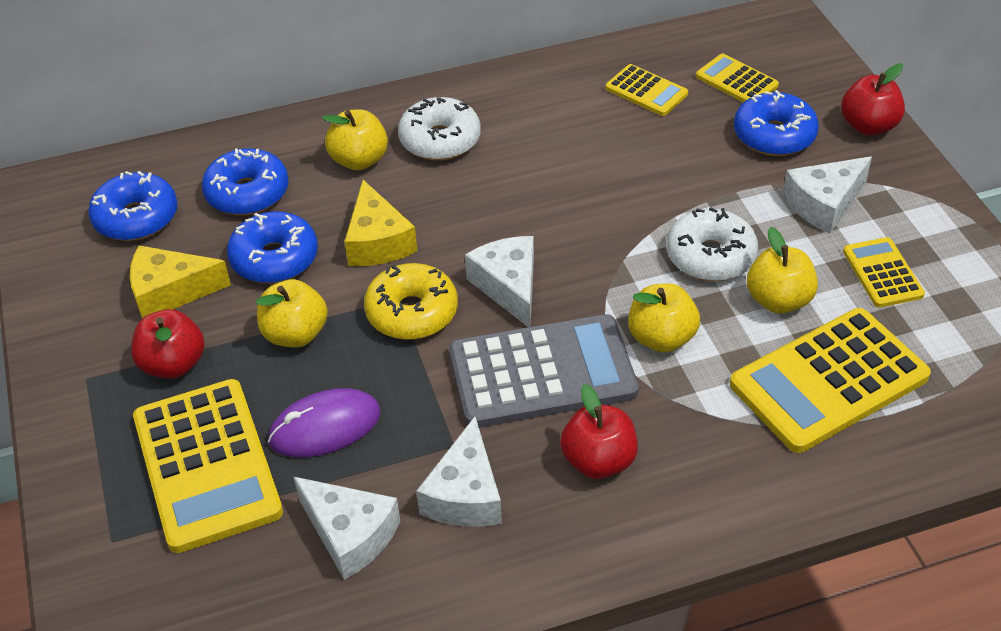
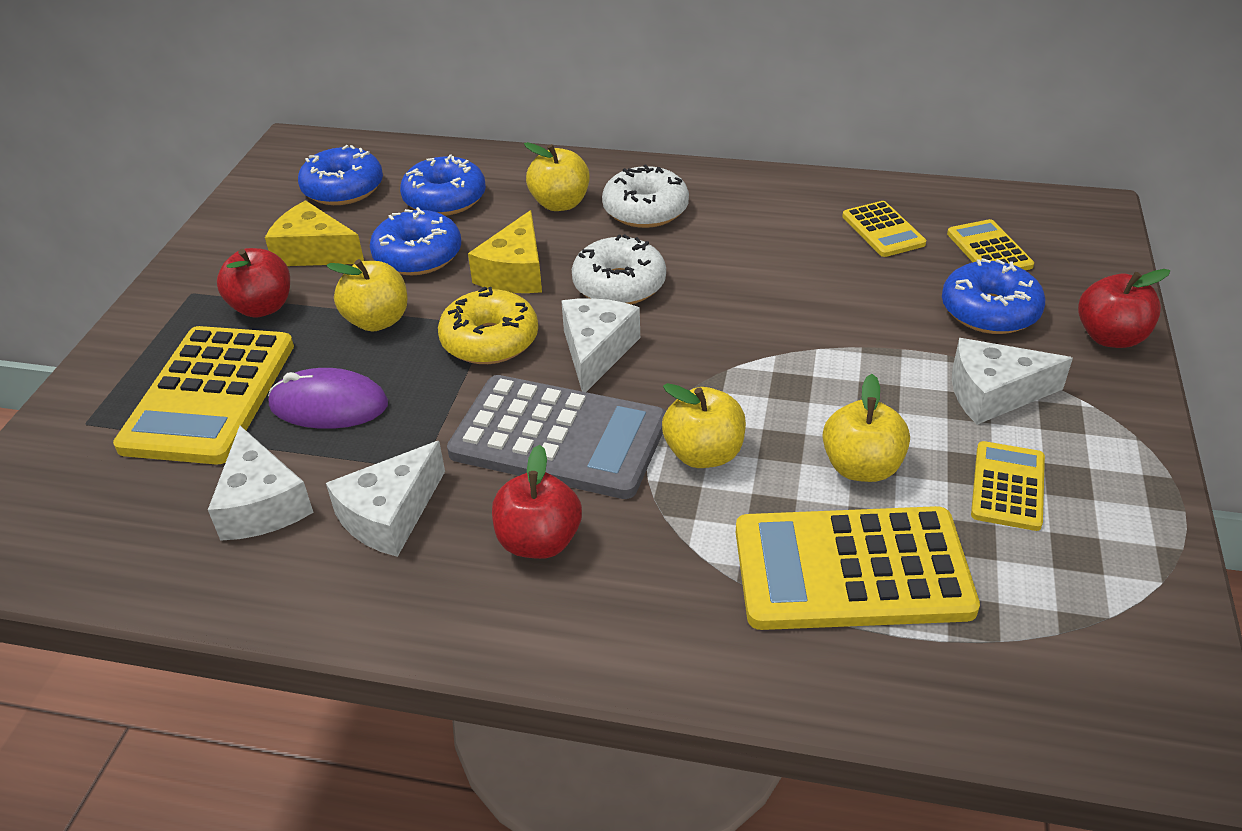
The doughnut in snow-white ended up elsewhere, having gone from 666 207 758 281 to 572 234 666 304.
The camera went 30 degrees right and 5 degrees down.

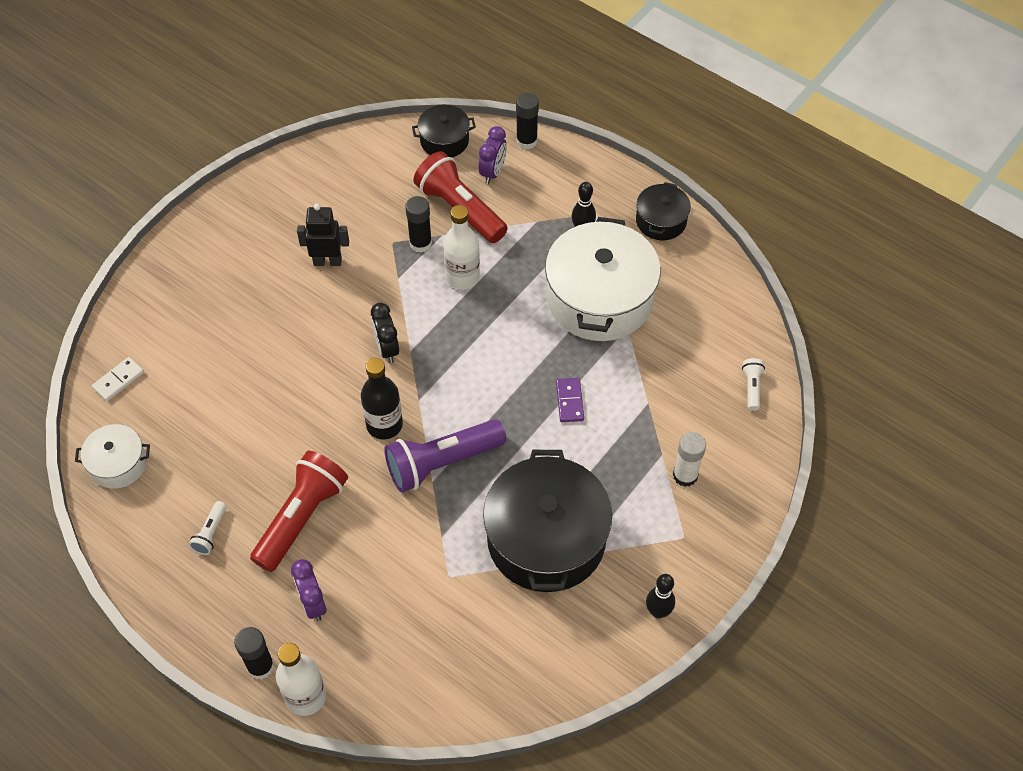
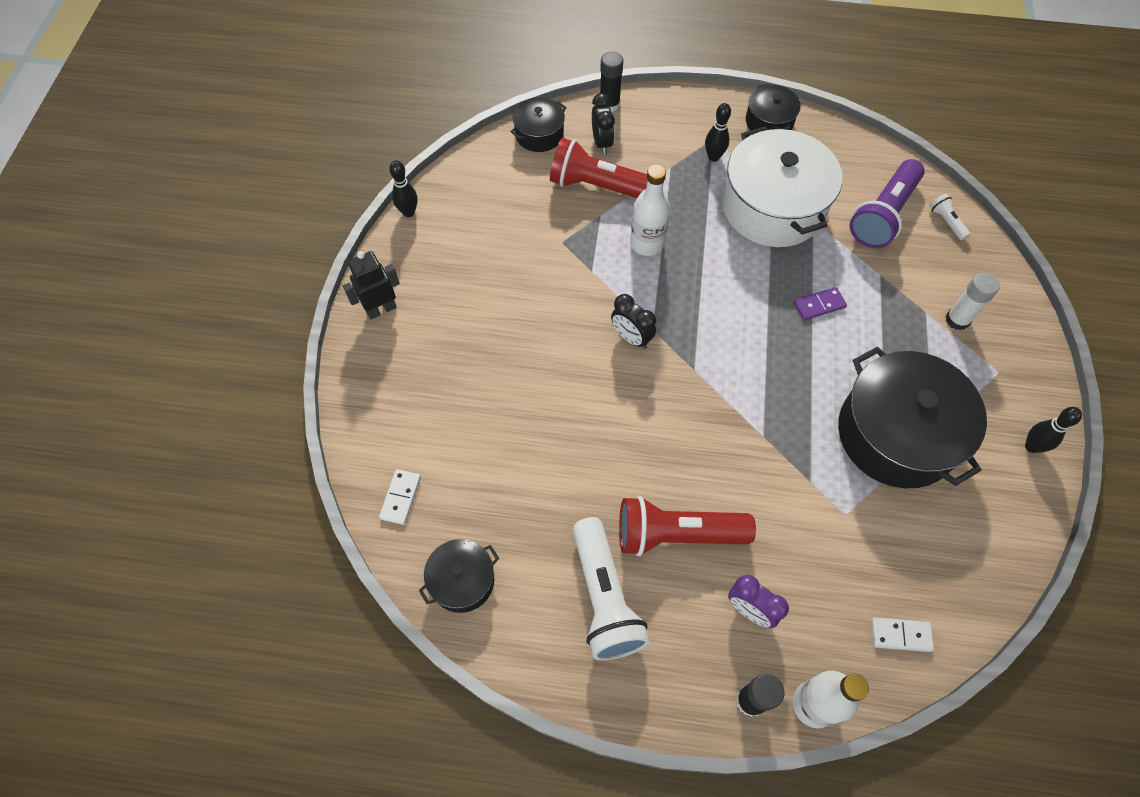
The toy robot in ebony ended up elsewhere, having gone from 297 204 349 266 to 343 251 400 319.
The second view gained the skittle in ebony at 389 160 417 217.
What was the pot in snow-white at 75 424 150 489 turned into the pot in ebony at 419 539 499 613.
The size of the pocket torch in snow-white at 189 501 227 555 changed by a factor of 2.23.
What was the clock in violet at 479 126 507 184 turned into the clock in ebony at 592 93 615 155.
The pocket torch in crimson at 250 451 348 572 ended up facing another way, 90 degrees counterclockwise from before.
The domino piece in violet at 556 378 584 422 ended up facing another way, 75 degrees counterclockwise from before.
The pocket torch in violet ended up elsewhere, having gone from 384 419 506 492 to 850 159 925 248.
The second view gained the domino piece in snow-white at 872 618 934 652.
The second view lost the bottle in ebony at 361 358 403 439.
The second view lost the stick of glue in ebony at 405 196 432 253.
The camera went 30 degrees left and 5 degrees up.

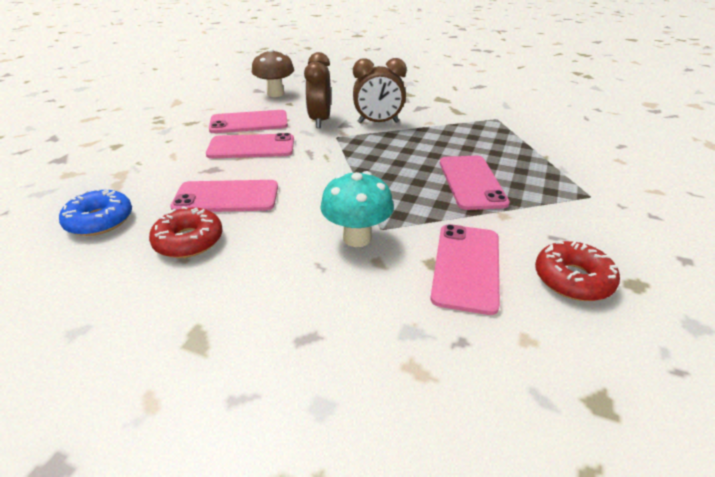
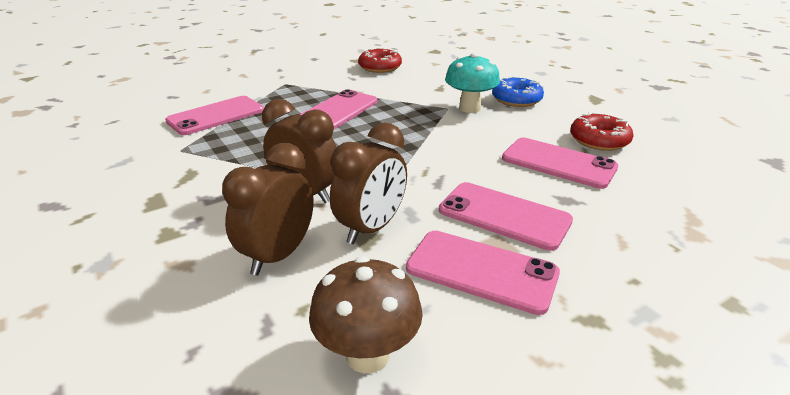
The smartphone in pink ended up elsewhere, having gone from 430 224 500 315 to 165 96 264 135.
The second view gained the clock in russet at 222 143 314 276.
The doughnut in blue ended up elsewhere, having gone from 59 189 132 236 to 492 76 544 107.
The camera went 145 degrees left and 5 degrees down.

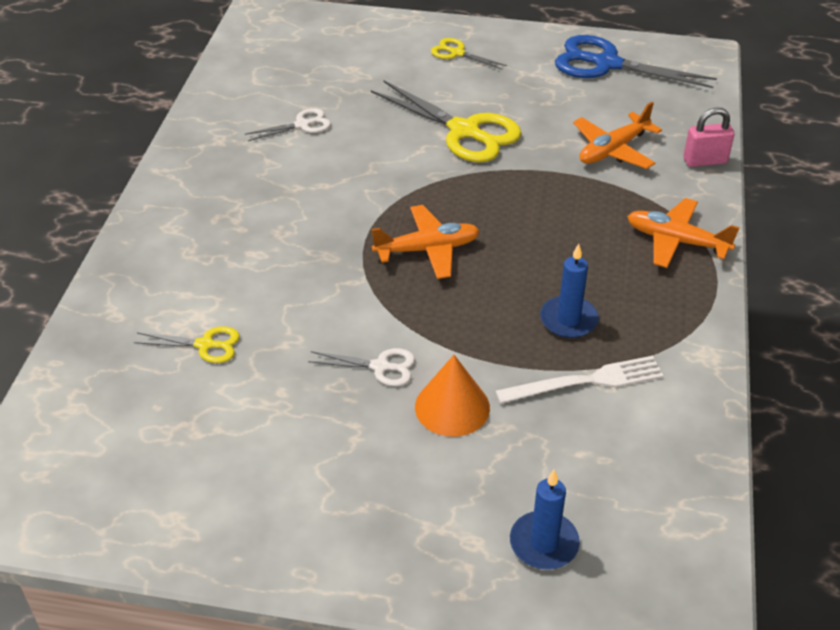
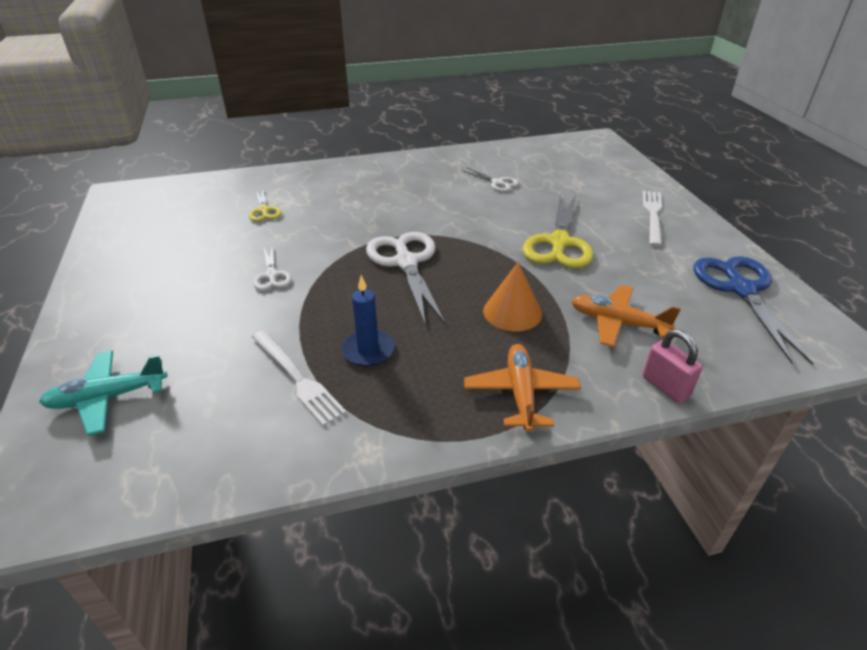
Where the candle in blue stood at 510 470 580 569, the aeroplane in aqua came to stand at 39 350 167 436.
Where the aeroplane in orange stood at 371 205 480 279, the pair of scissors in snow-white came to stand at 366 232 446 326.
The solid cone in orange ended up elsewhere, having gone from 415 355 490 437 to 483 262 542 331.
Where the pair of scissors in bright yellow stood at 431 38 507 70, the fork in snow-white came to stand at 643 191 662 247.
The camera went 65 degrees right and 5 degrees down.

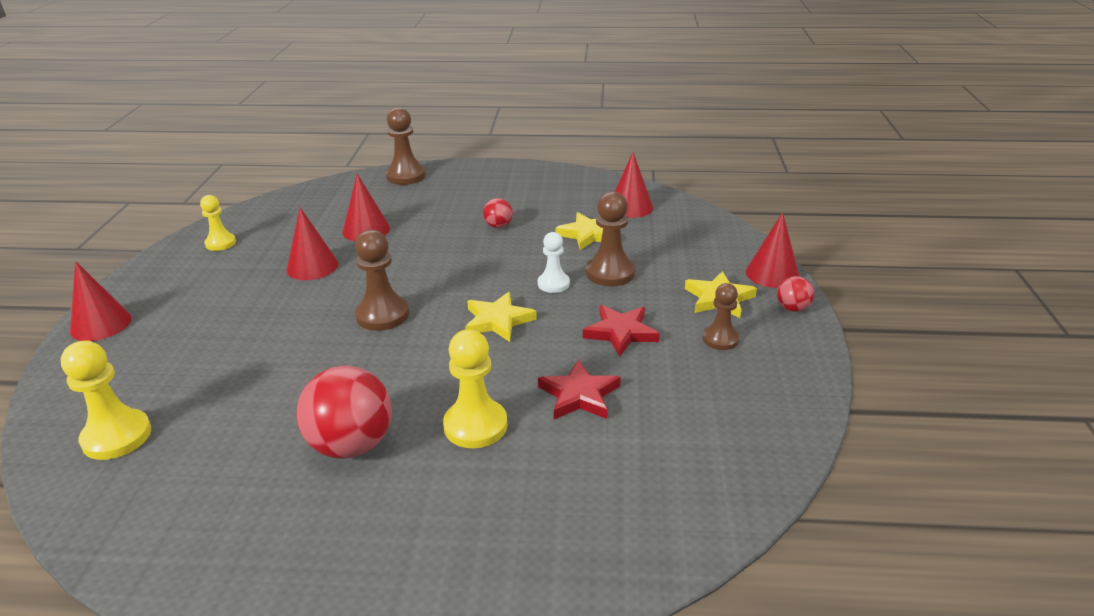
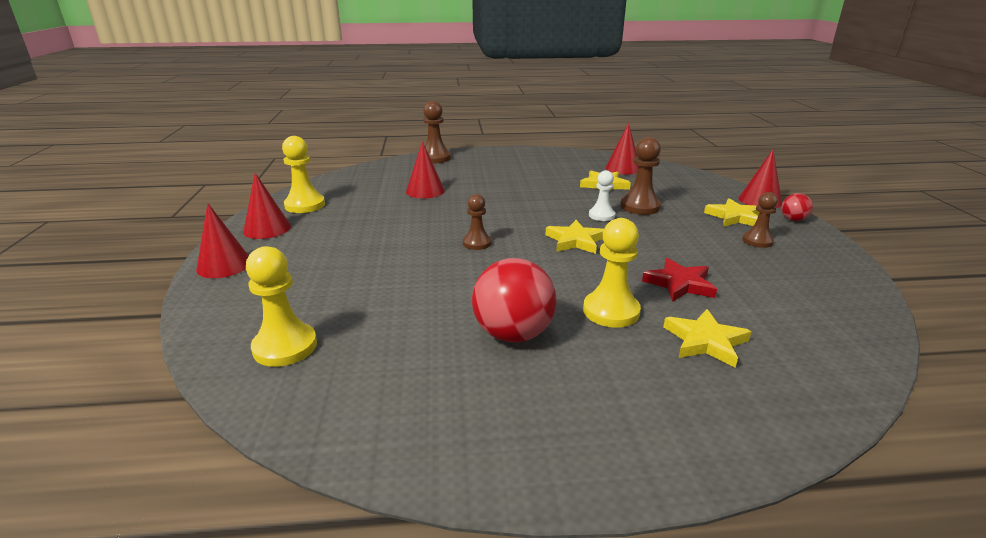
The solid cone in crimson ended up elsewhere, having gone from 286 207 339 280 to 243 173 291 239.
The size of the pawn in bright yellow at 200 195 236 251 changed by a factor of 1.56.
The size of the pawn in russet at 355 230 409 331 changed by a factor of 0.64.
The second view gained the star in bright yellow at 663 309 752 368.
The second view lost the ball in crimson at 483 198 513 228.
The second view lost the star in crimson at 583 305 660 357.
The camera went 10 degrees left and 5 degrees down.

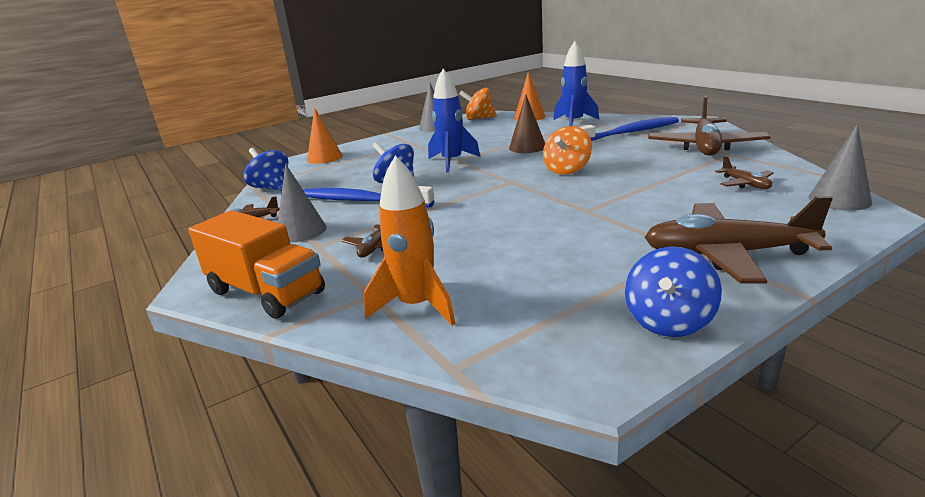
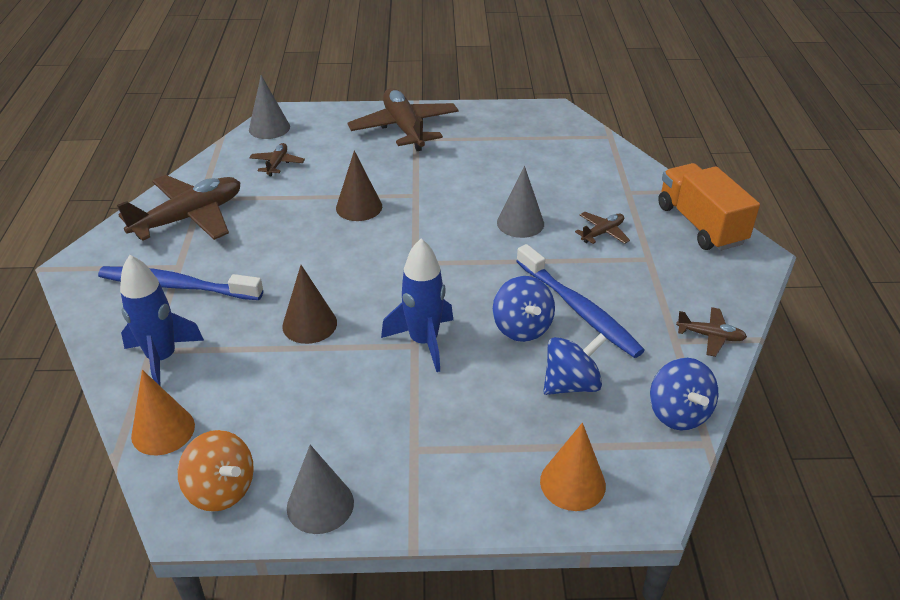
The second view gained the solid cone in russet at 336 151 382 221.
The aeroplane in russet at 645 196 833 284 ended up facing another way, 150 degrees counterclockwise from before.
The solid cone in grey ended up elsewhere, having gone from 278 164 327 242 to 497 166 544 238.
The whirligig in blue ended up elsewhere, having gone from 625 247 722 337 to 543 333 607 395.
The second view lost the toy rocket in orange at 364 156 456 326.
The second view lost the whirligig in orange at 543 126 592 175.
The camera went 150 degrees left and 15 degrees up.

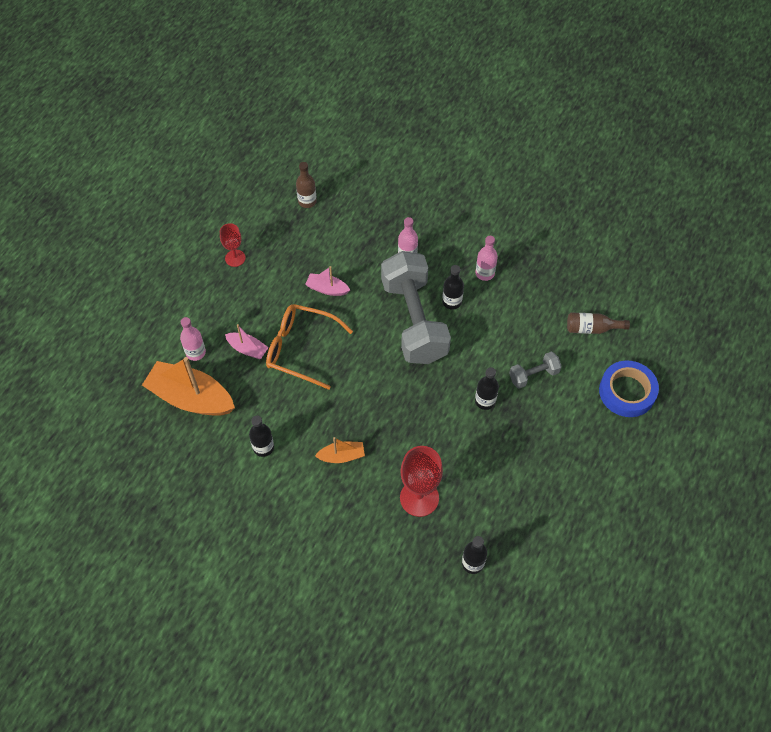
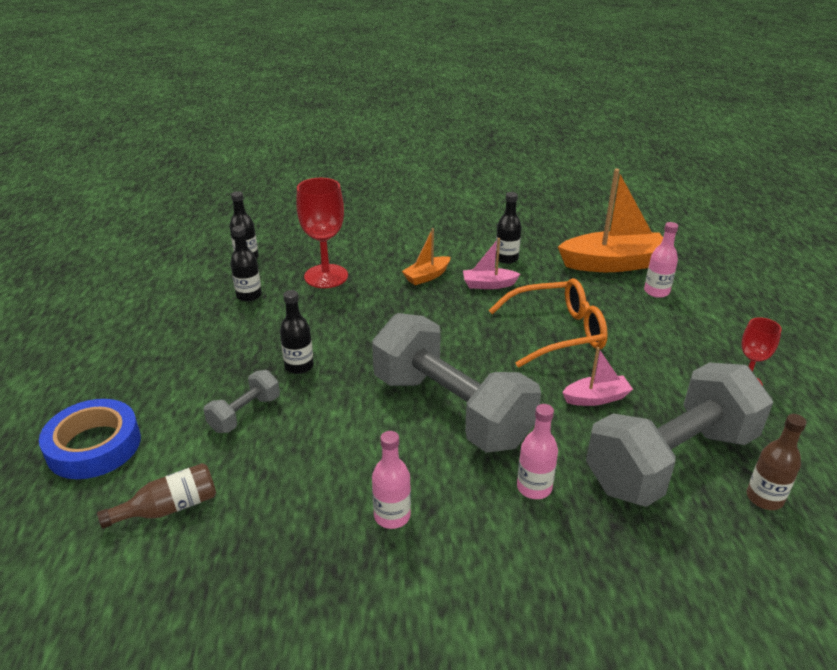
The bottle in ebony ended up elsewhere, having gone from 442 265 464 309 to 230 226 262 302.
The boat in pink ended up elsewhere, having gone from 225 324 269 359 to 463 238 520 289.
The second view gained the hand weight in grey at 586 363 773 507.
The camera went 150 degrees right and 25 degrees down.

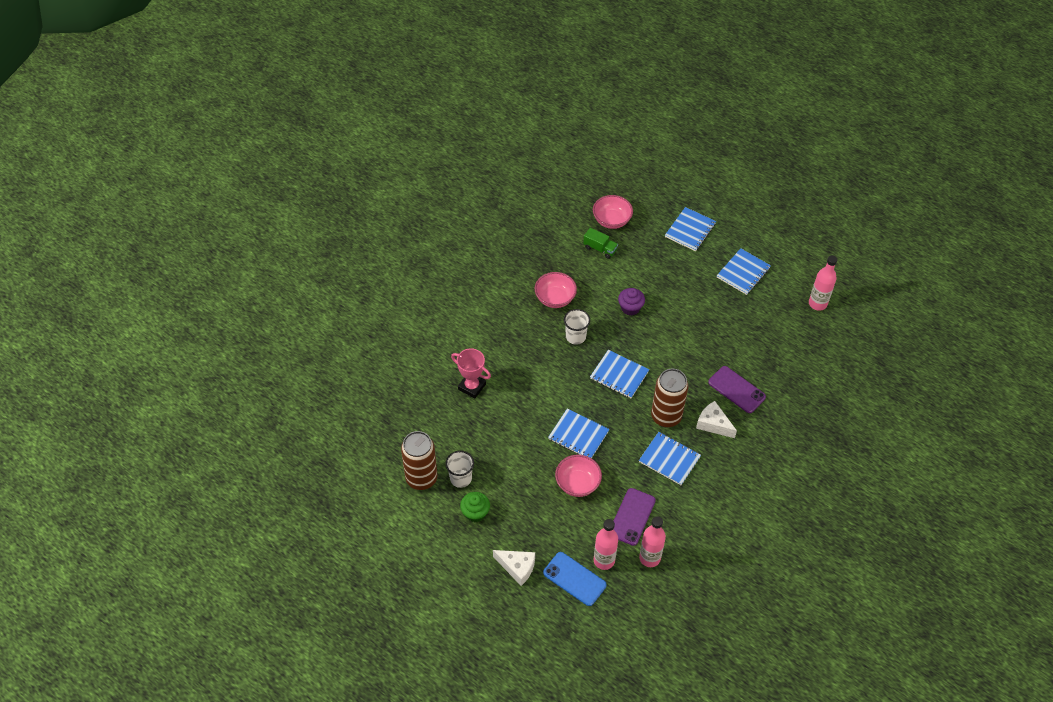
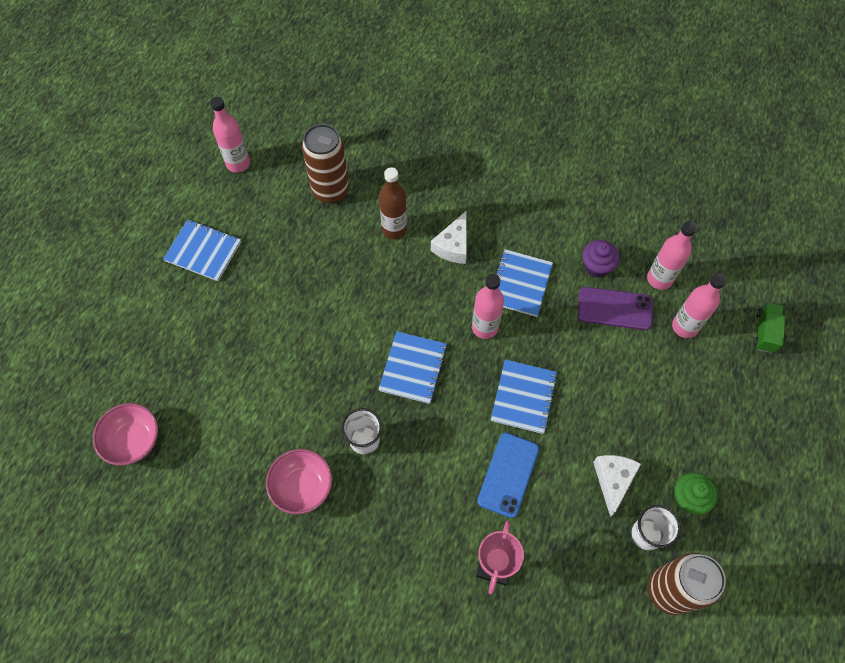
The can in russet ended up elsewhere, having gone from 651 369 688 428 to 302 124 349 203.
Where the smartphone in violet stood at 708 366 766 413, the bottle in russet came to stand at 379 167 407 239.
The second view gained the bottle in pink at 472 274 504 339.
The smartphone in blue ended up elsewhere, having gone from 543 552 607 606 to 477 433 539 518.
The cupcake in violet ended up elsewhere, having gone from 618 288 645 316 to 582 240 620 278.
The piece of cheese in snow-white ended up elsewhere, having gone from 493 550 535 586 to 593 455 641 517.
The toy truck in leaf-green ended up elsewhere, having gone from 583 228 618 259 to 754 302 786 353.
The second view lost the deep dish in pink at 555 455 602 497.
The second view lost the exercise book in blue at 665 207 716 251.
The camera went 105 degrees left and 10 degrees up.

